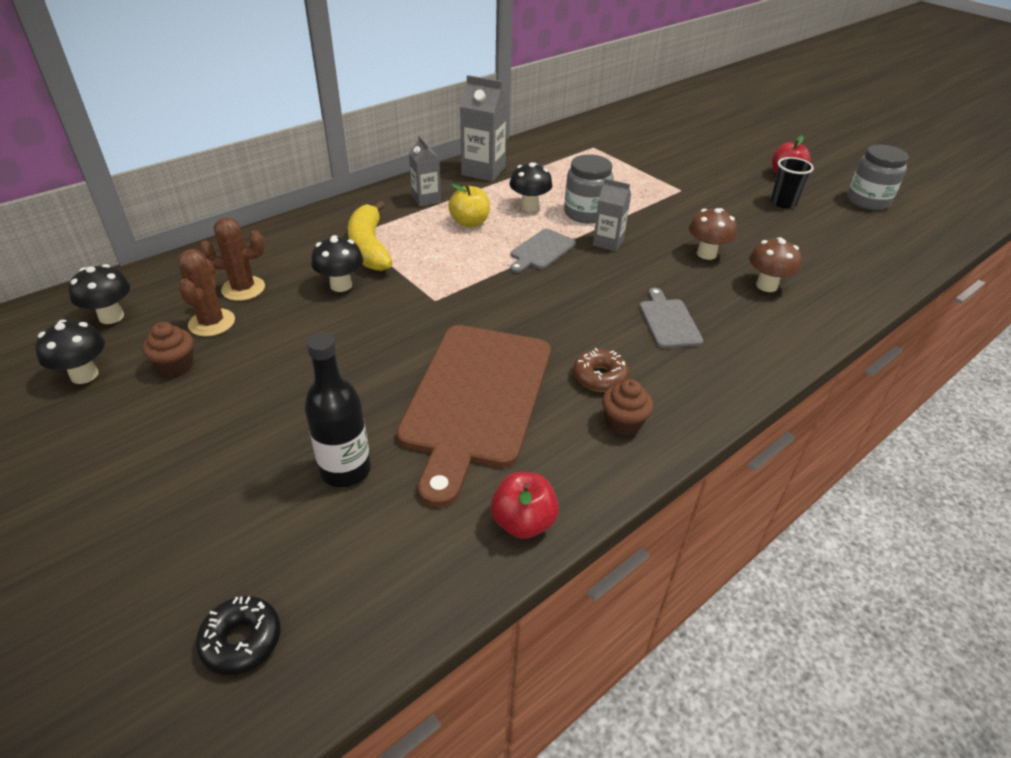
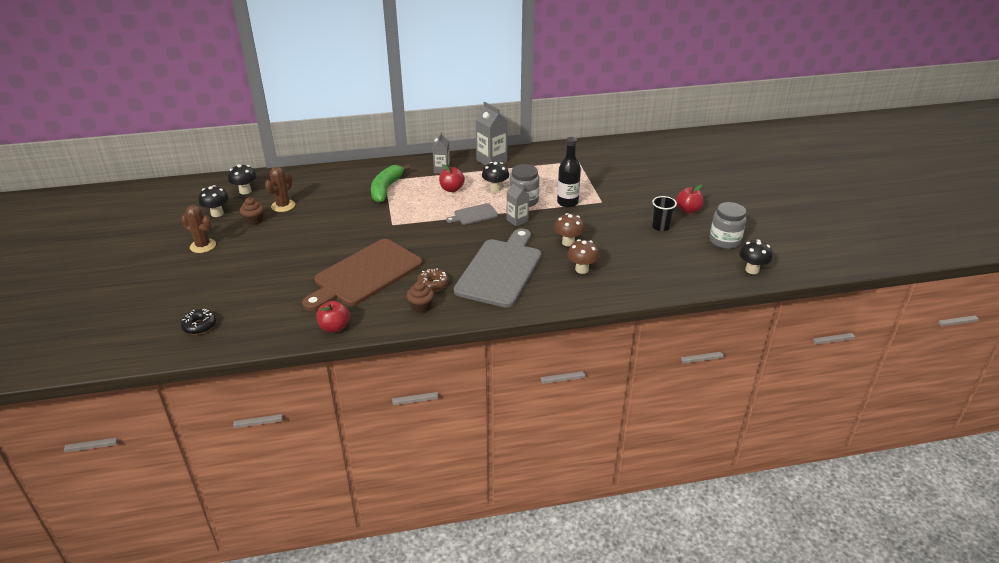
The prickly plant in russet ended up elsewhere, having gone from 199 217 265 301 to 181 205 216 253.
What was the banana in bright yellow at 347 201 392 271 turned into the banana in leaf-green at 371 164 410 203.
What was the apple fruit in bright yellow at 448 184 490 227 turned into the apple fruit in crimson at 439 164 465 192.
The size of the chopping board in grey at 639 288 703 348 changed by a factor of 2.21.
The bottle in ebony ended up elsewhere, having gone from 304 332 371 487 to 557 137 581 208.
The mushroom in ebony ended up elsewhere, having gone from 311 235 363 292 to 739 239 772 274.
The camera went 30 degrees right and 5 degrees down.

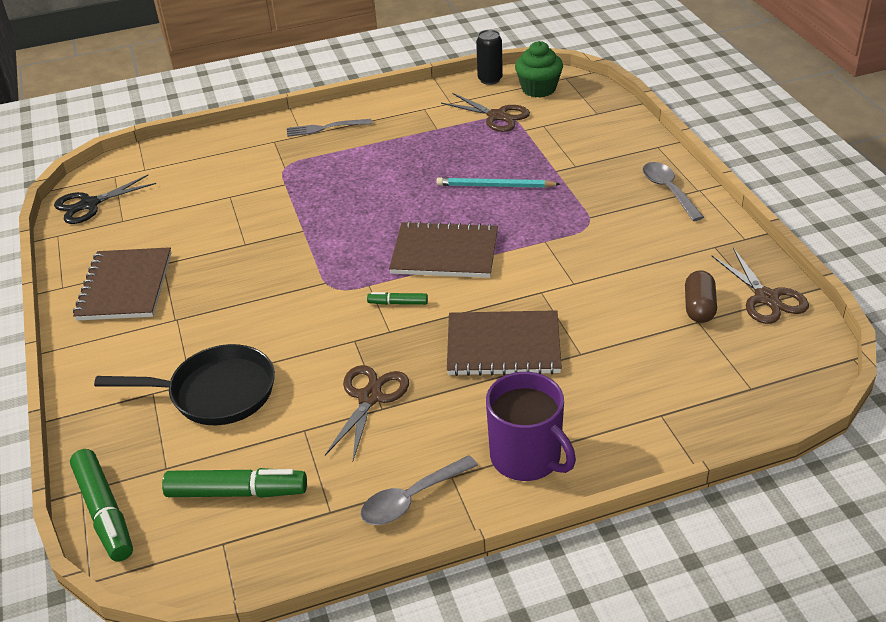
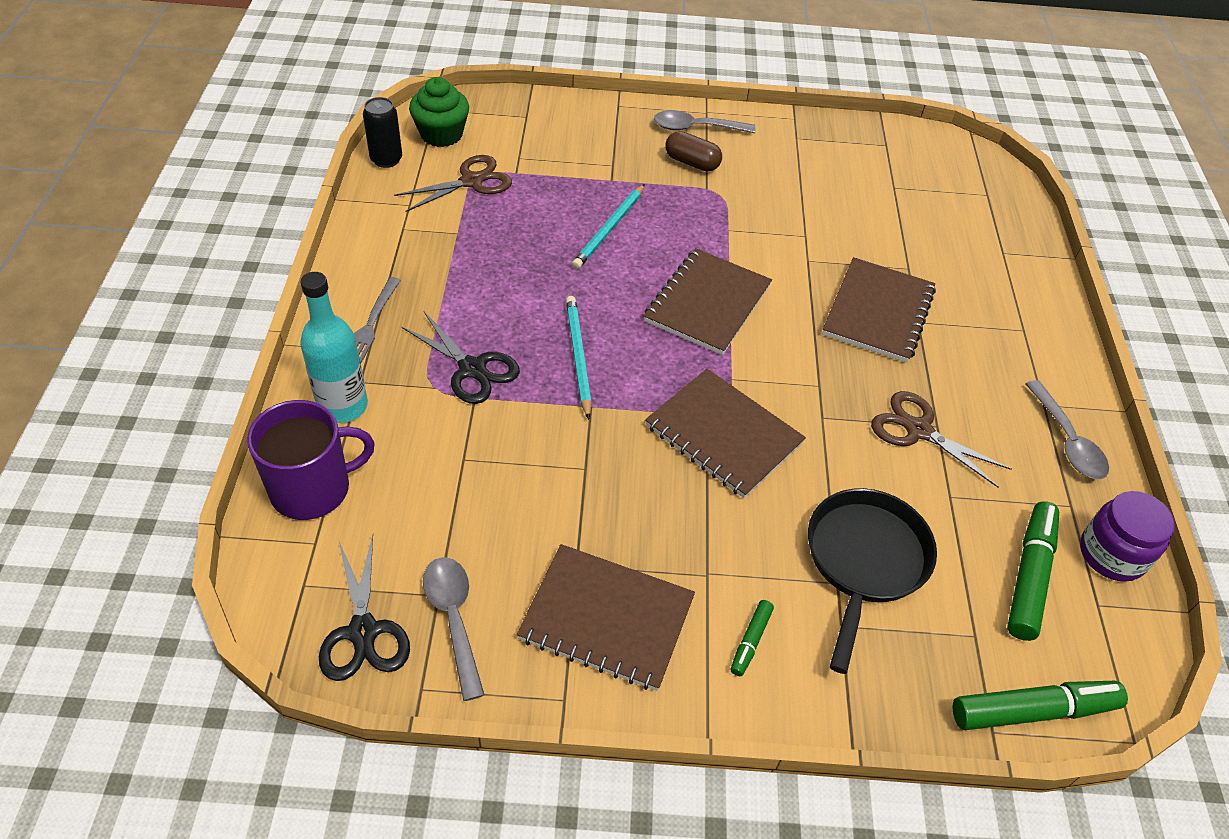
The tea mug in violet ended up elsewhere, having gone from 486 372 576 481 to 247 400 375 520.
The second view gained the bottle in aqua at 300 272 368 423.
The second view gained the pair of scissors in ebony at 402 312 520 404.
The second view gained the spoon in grey at 423 557 484 701.
The second view gained the pencil in aqua at 566 296 592 420.
The second view gained the exercise book in russet at 645 369 806 498.
The pill in russet ended up elsewhere, having gone from 685 270 717 323 to 665 131 722 171.
The marker in leaf-green ended up elsewhere, having gone from 367 292 428 305 to 731 600 774 676.
The second view gained the jar in violet at 1080 491 1175 582.
The second view lost the pair of scissors in russet at 712 248 809 324.
The camera went 75 degrees left and 10 degrees up.

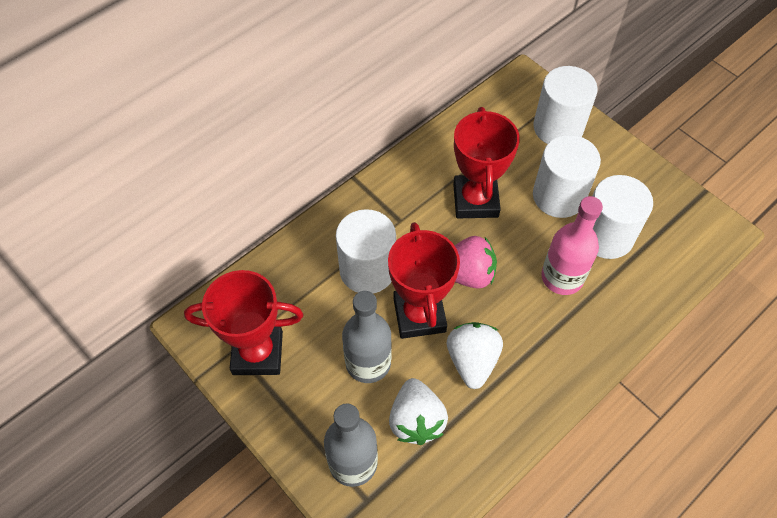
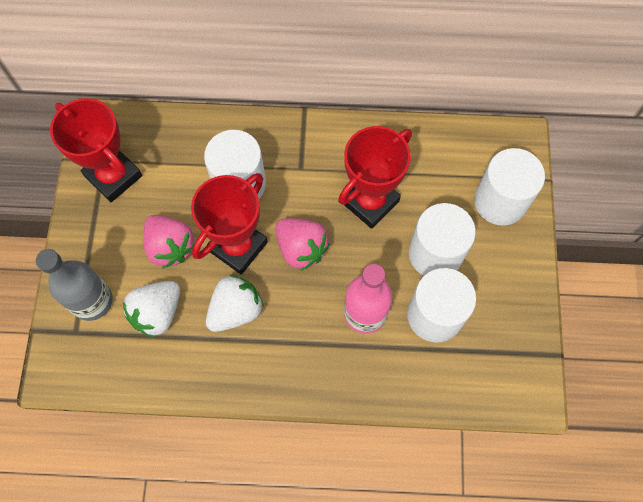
Where the bottle in grey stood at 342 291 392 383, the berry in pink came to stand at 143 215 194 269.
The camera went 45 degrees right and 10 degrees up.

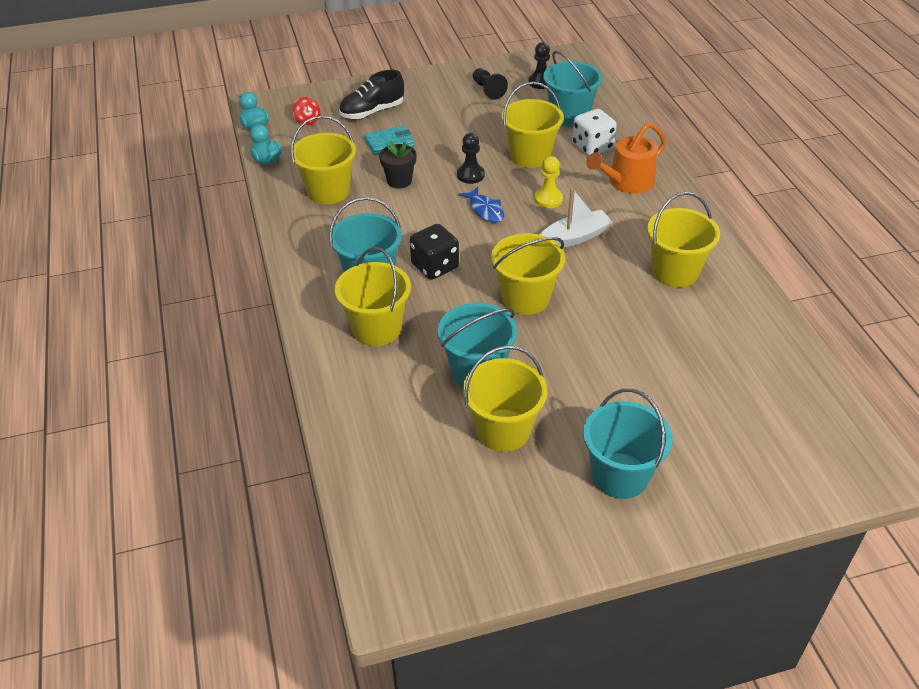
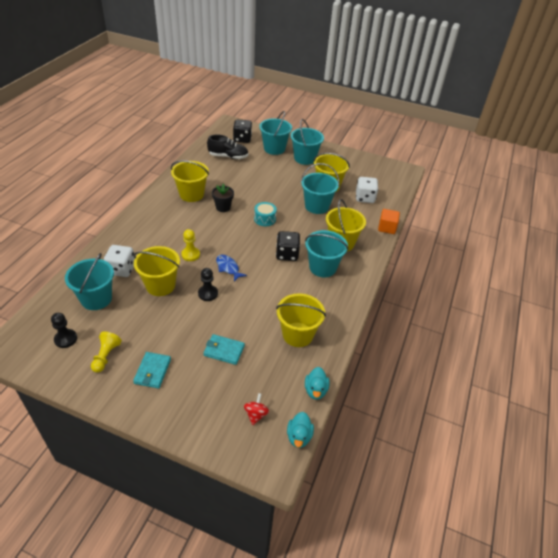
What was the pawn in ebony at 473 68 508 100 turned into the pawn in bright yellow at 91 332 122 373.
The second view gained the wallet in aqua at 133 352 171 389.
The shoe in ebony ended up elsewhere, having gone from 339 70 404 119 to 207 134 248 159.
The flower pot in ebony ended up elsewhere, having gone from 379 141 417 189 to 212 184 234 212.
The fish figure in blue at 458 187 504 223 ended up facing another way, 45 degrees counterclockwise from before.
The second view gained the dice in ebony at 233 119 252 143.
Where the sand bucket in bright yellow stood at 491 233 565 315, the toy drum in aqua came to stand at 254 202 277 226.
The second view gained the sand bucket in aqua at 259 111 292 155.
The second view gained the dice in snow-white at 356 177 378 203.
The second view gained the cube in orange at 378 209 400 234.
The second view lost the boat in snow-white at 540 188 613 248.
The second view lost the sprinkling can in orange at 586 123 666 194.
The camera went 145 degrees left and 0 degrees up.

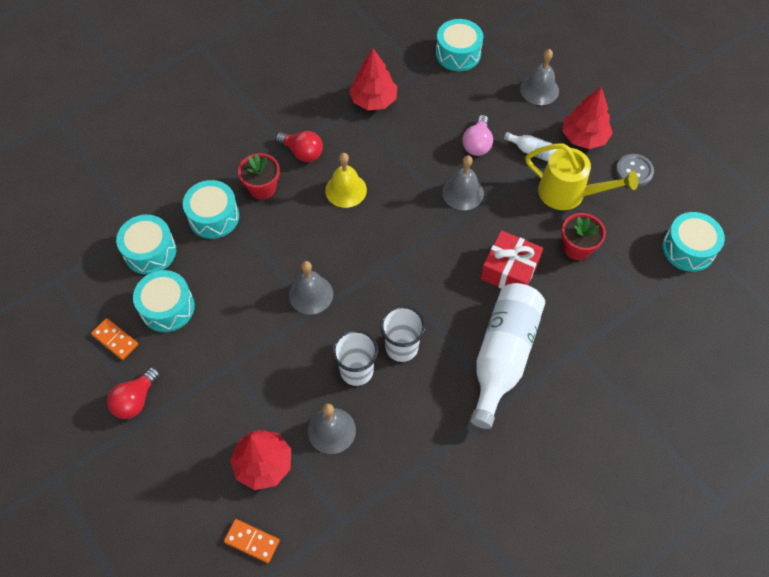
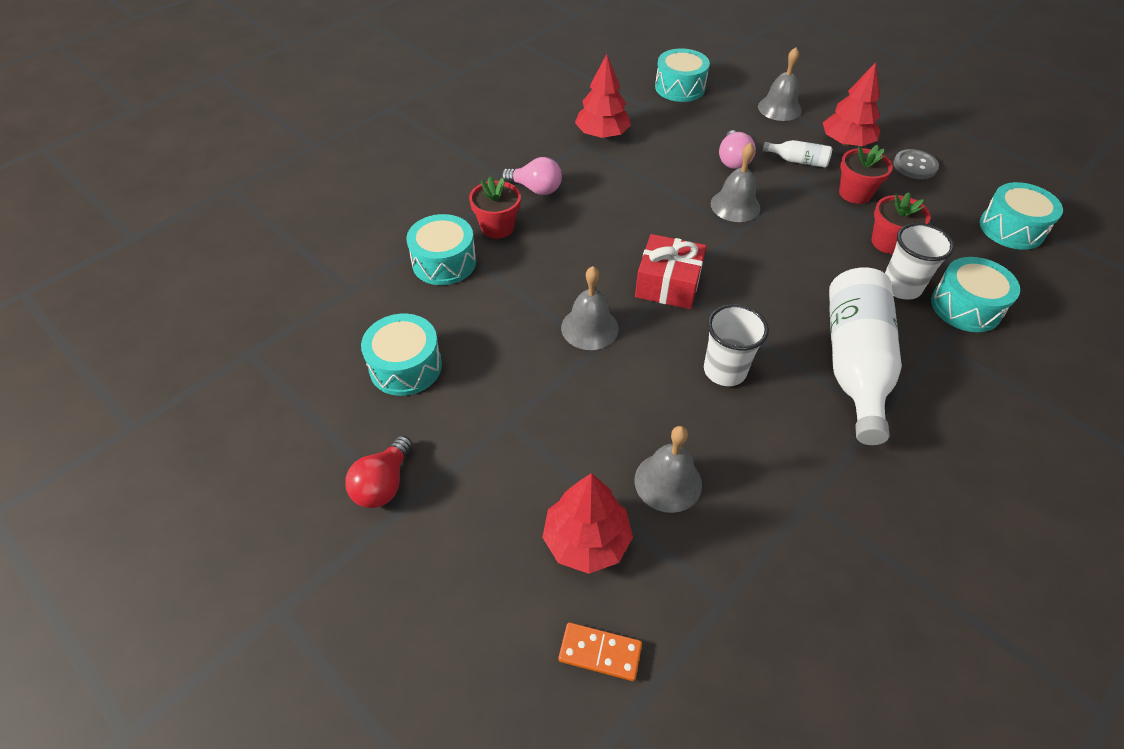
What was the light bulb in crimson at 276 131 323 162 turned into the light bulb in pink at 501 157 562 195.
The present in crimson ended up elsewhere, having gone from 481 230 543 288 to 635 234 706 309.
Where the sprinkling can in bright yellow stood at 525 143 638 210, the flower pot in crimson came to stand at 839 145 893 204.
The beaker in snow-white ended up elsewhere, having gone from 332 329 378 386 to 885 223 954 300.
The toy drum in aqua ended up elsewhere, having gone from 116 215 176 275 to 931 257 1020 332.
The second view lost the domino piece in orange at 91 318 138 360.
The second view lost the bell in bright yellow at 325 153 367 208.
The camera went 10 degrees left and 10 degrees down.

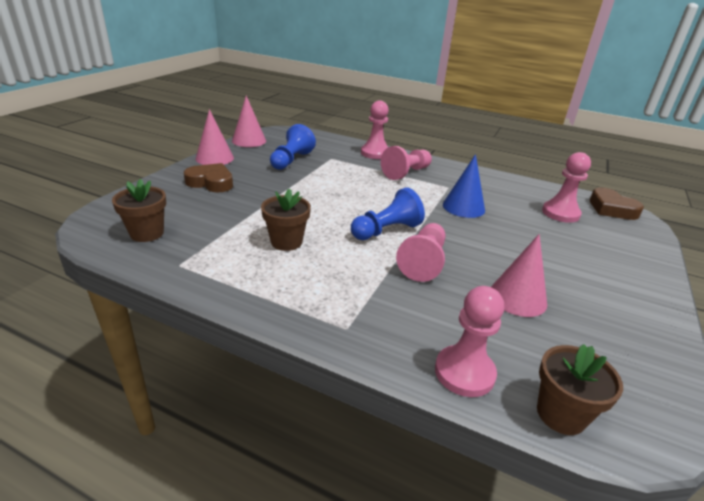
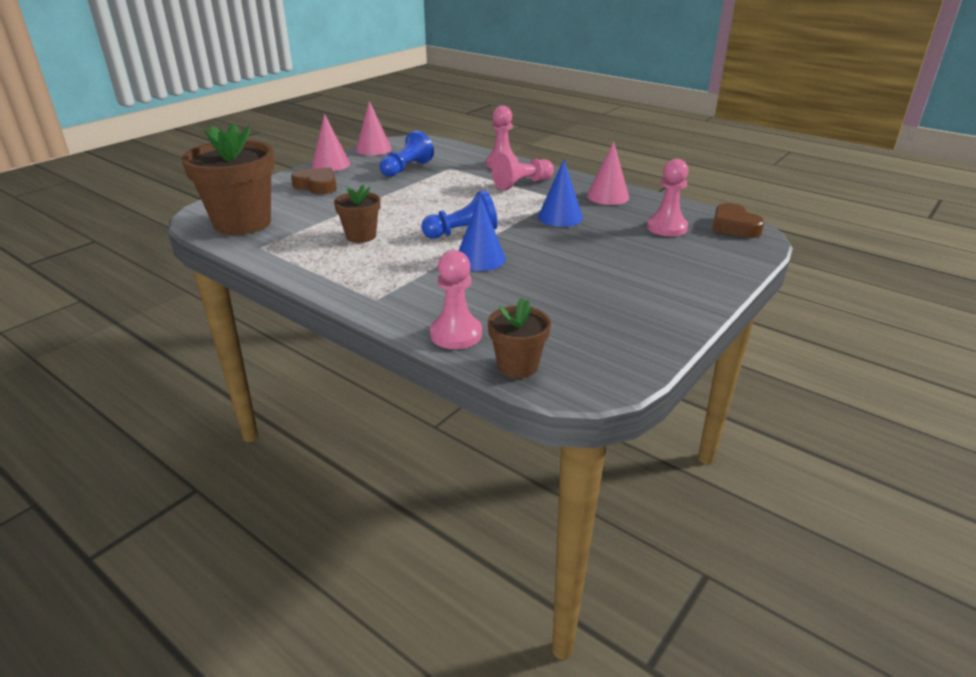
The size of the flower pot in russet at 112 179 166 242 changed by a factor of 1.93.
Where the pawn in pink stood at 396 223 446 282, the solid cone in blue came to stand at 458 196 506 271.
The solid cone in pink ended up elsewhere, having gone from 491 234 547 317 to 587 141 629 205.
The camera went 15 degrees right and 0 degrees up.

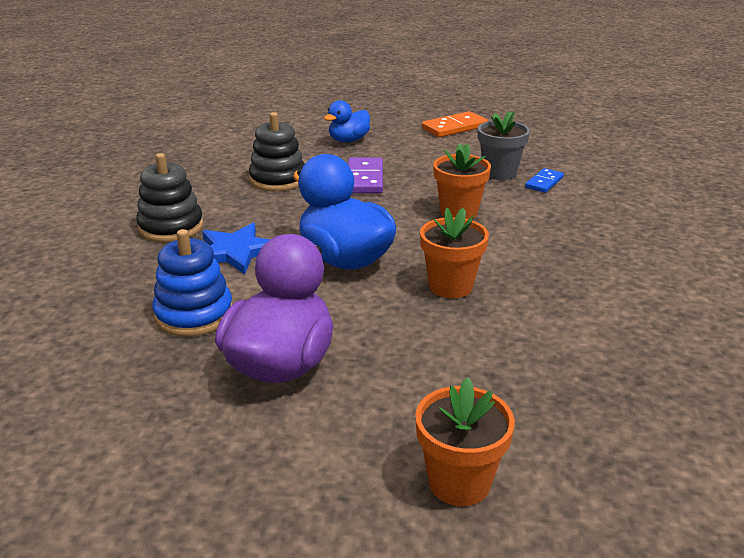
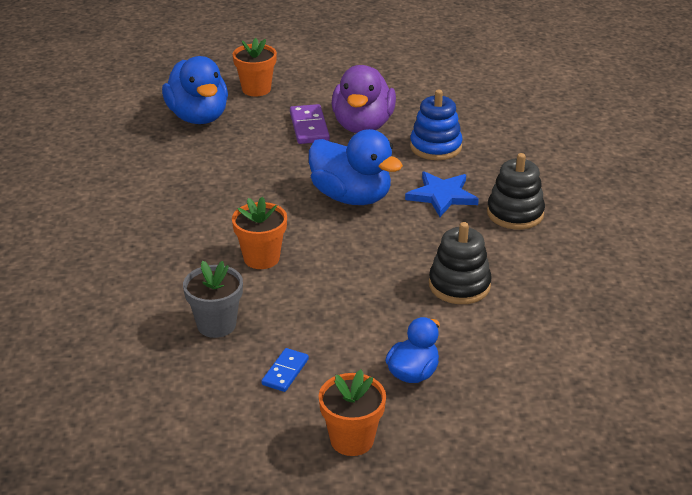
The second view gained the rubber duck in blue at 162 56 228 124.
The domino piece in blue ended up elsewhere, having gone from 525 168 564 193 to 261 348 309 392.
The domino piece in violet ended up elsewhere, having gone from 348 157 383 194 to 290 104 330 144.
The flower pot in orange ended up elsewhere, having gone from 420 208 489 298 to 319 370 386 456.
The second view lost the domino piece in orange at 422 111 488 137.
The camera went 170 degrees right and 5 degrees up.

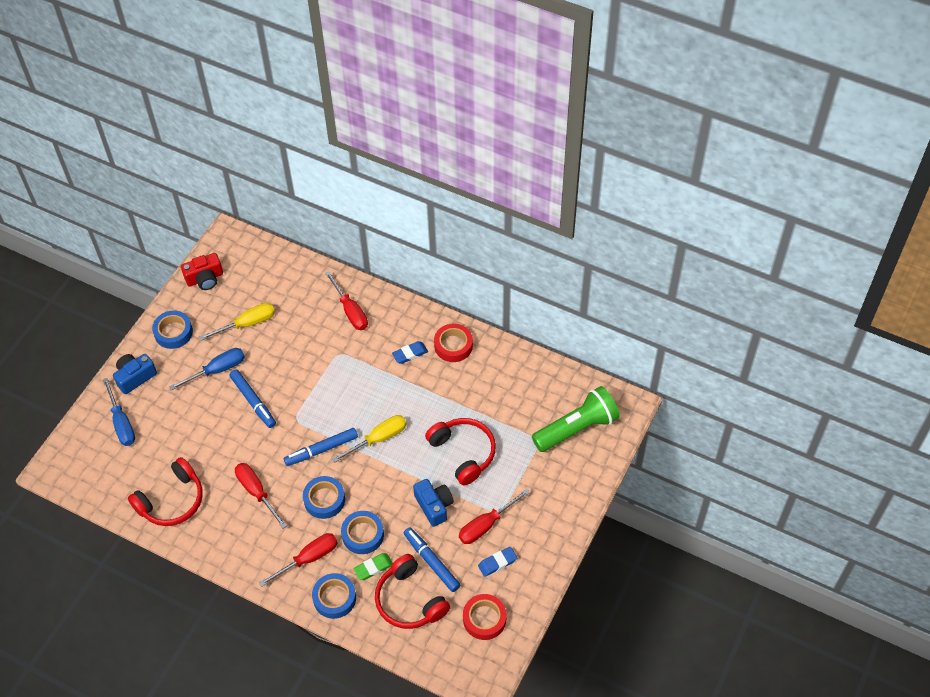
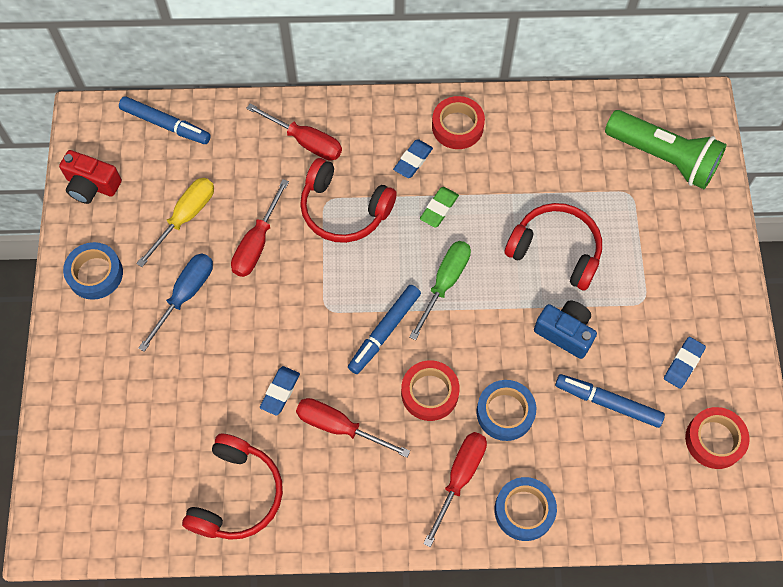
The camera in crimson at 181 253 223 290 ended up facing another way, 75 degrees clockwise from before.
The marker in blue ended up elsewhere, having gone from 229 370 276 428 to 119 96 211 144.
The hand screwdriver in crimson ended up elsewhere, having gone from 459 489 530 544 to 231 179 289 277.
The second view gained the pencil eraser in blue at 260 366 300 416.
The headphones in crimson ended up elsewhere, having gone from 375 554 450 629 to 300 158 397 243.
What was the roll of tape in blue at 303 476 345 519 turned into the roll of tape in crimson at 401 360 460 421.
What was the hand screwdriver in bright yellow at 332 415 407 463 turned into the hand screwdriver in leaf-green at 409 241 471 340.
The pencil eraser in leaf-green ended up elsewhere, having gone from 354 553 393 580 to 420 187 459 228.
The pocket torch in leaf-green at 532 386 620 452 ended up facing another way, 90 degrees clockwise from before.
The second view lost the hand screwdriver in blue at 103 378 135 446.
The second view lost the camera in blue at 113 354 157 394.
The camera went 30 degrees left and 10 degrees up.

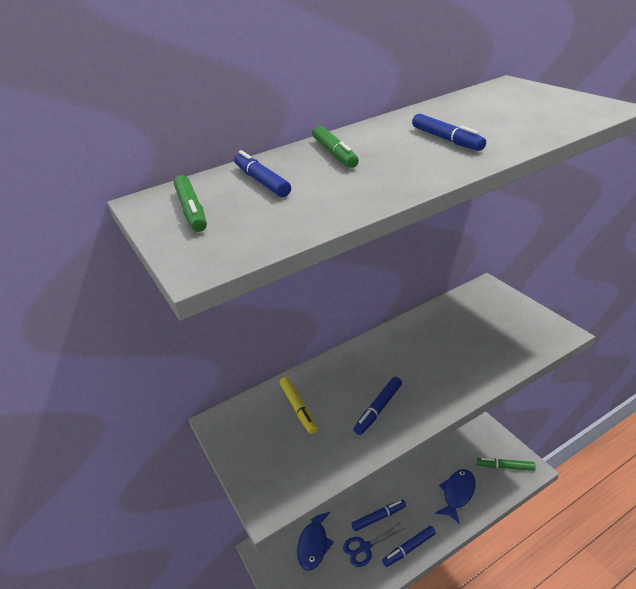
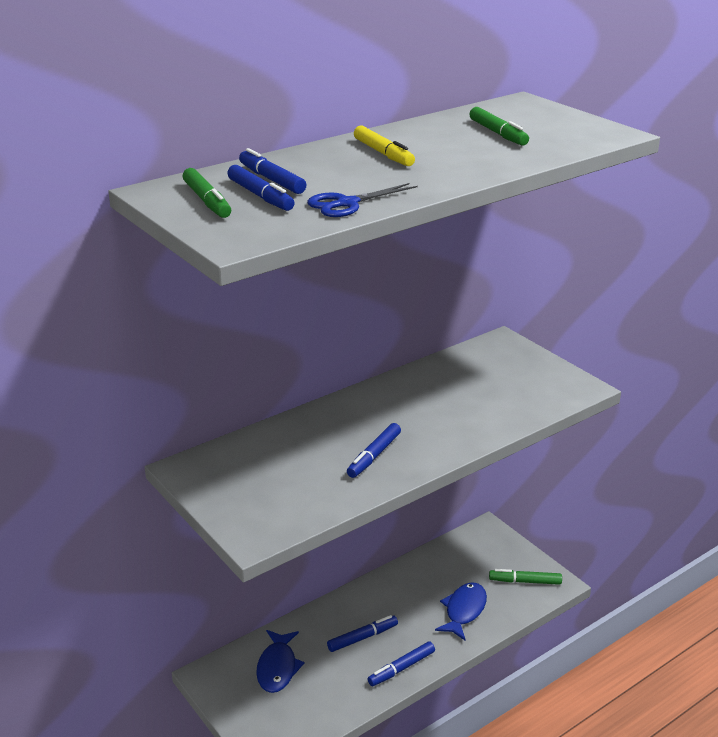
The marker in blue ended up elsewhere, having gone from 412 114 486 151 to 227 165 295 211.
The pair of scissors in blue ended up elsewhere, having gone from 343 522 405 567 to 307 183 418 217.
The marker in bright yellow ended up elsewhere, having gone from 280 377 318 434 to 354 125 415 166.
The marker in leaf-green ended up elsewhere, having gone from 312 125 359 168 to 470 107 529 145.
The camera went 10 degrees left and 5 degrees down.

